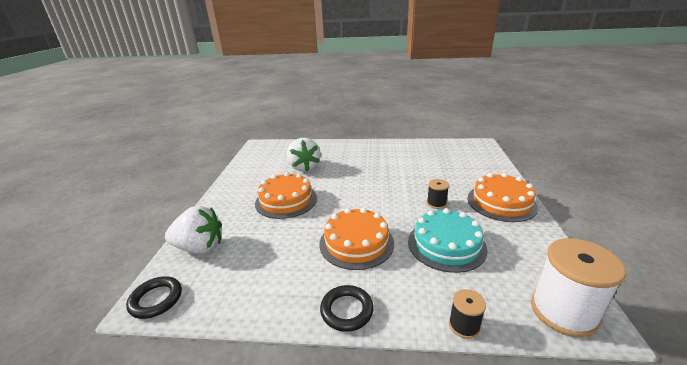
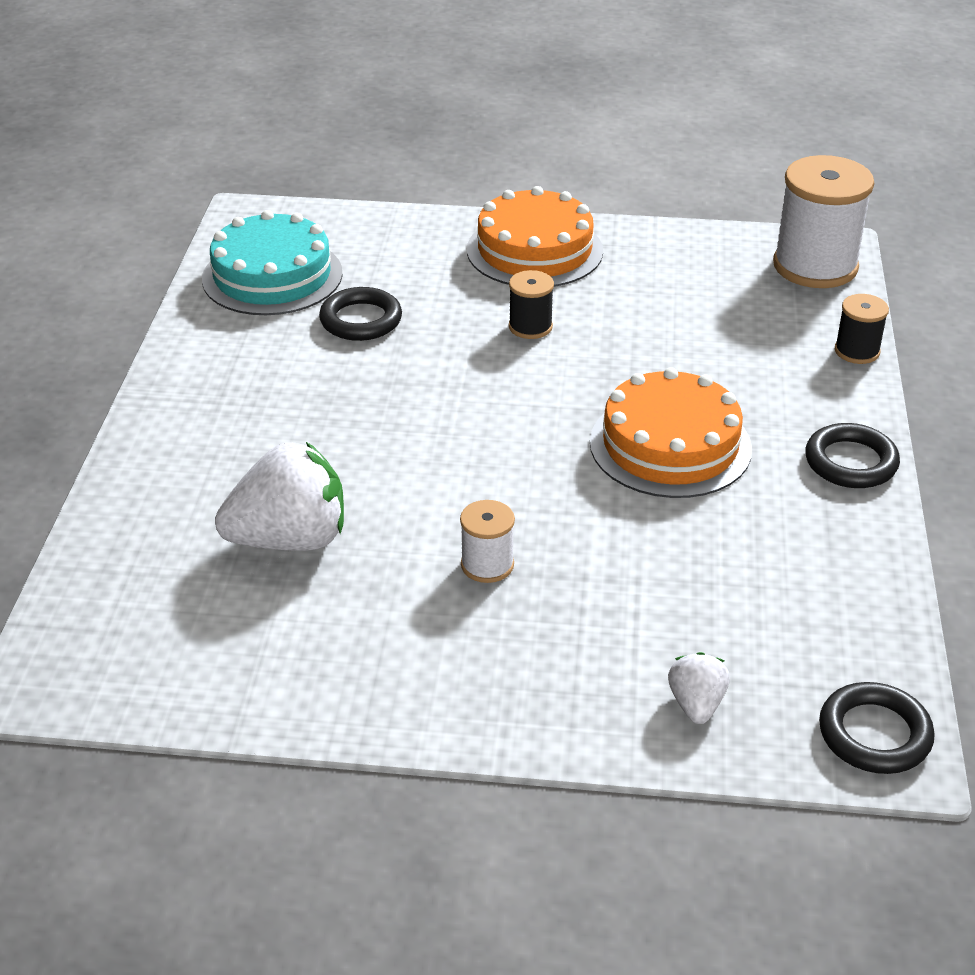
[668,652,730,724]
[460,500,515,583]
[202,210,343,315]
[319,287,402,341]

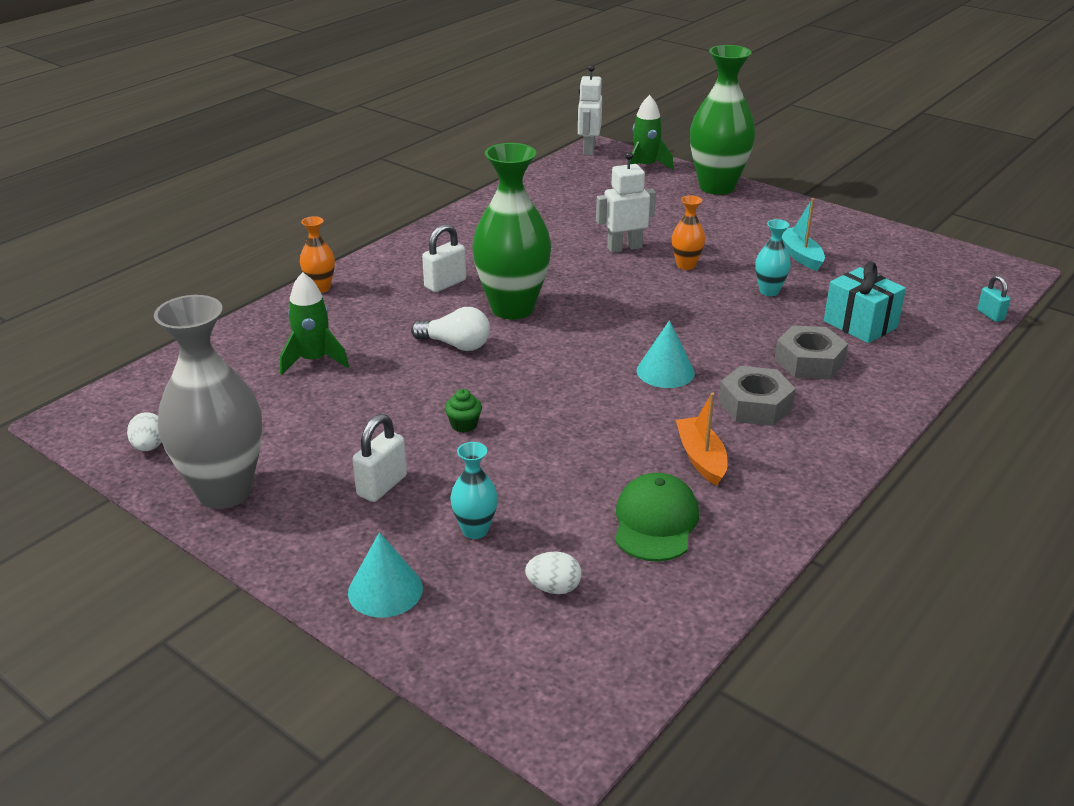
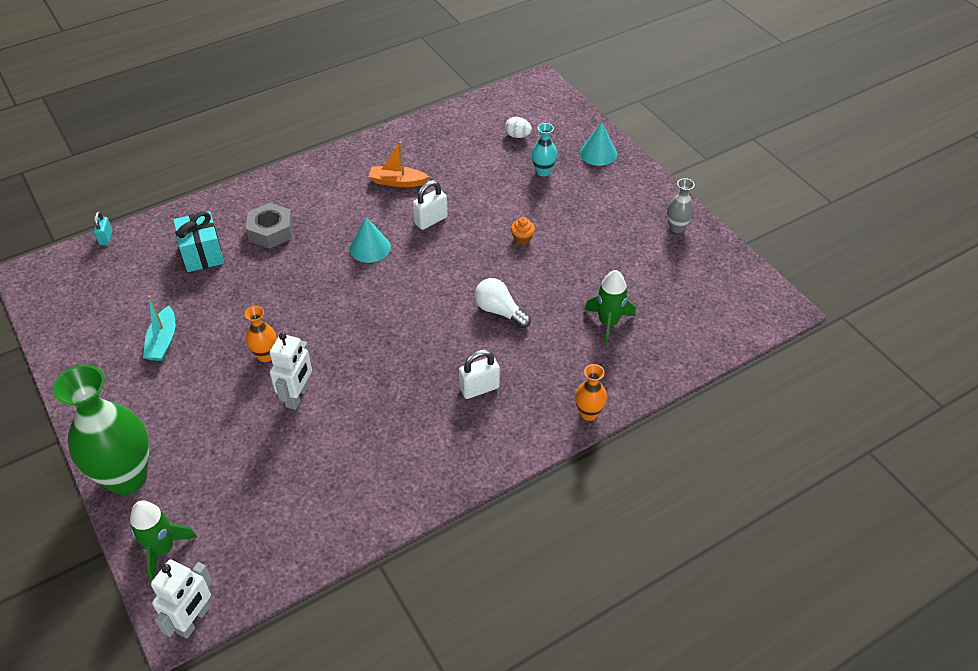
[127,412,162,451] (first image)
[667,178,695,233]
[413,180,448,230]
[511,217,535,245]
[472,143,551,319] (first image)
[270,332,312,410]
[615,473,699,562] (first image)
[369,141,429,187]
[719,366,796,426] (first image)
[755,219,791,296] (first image)

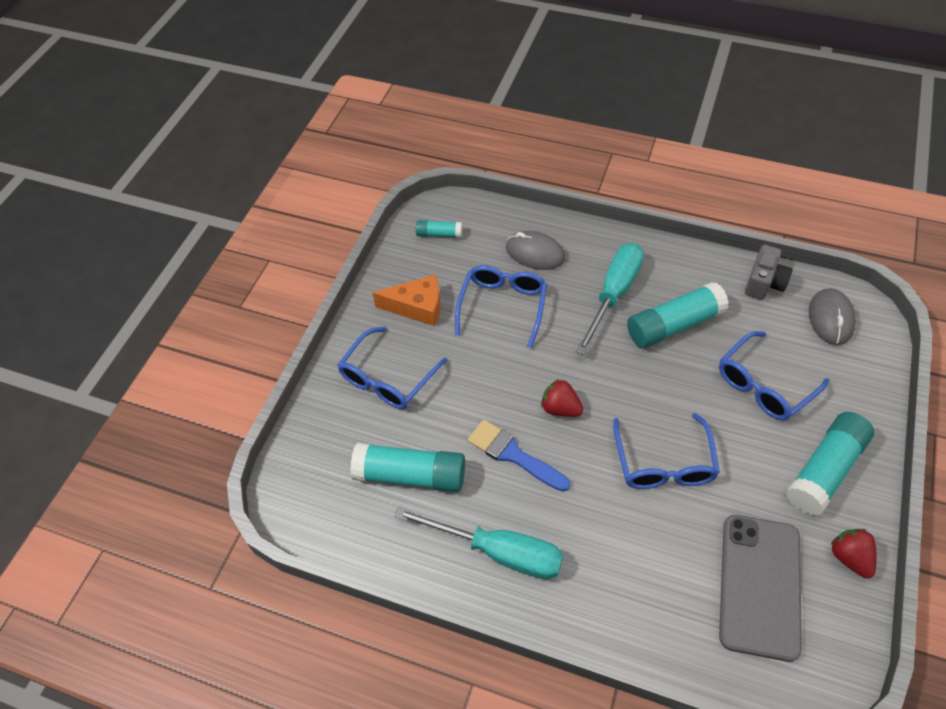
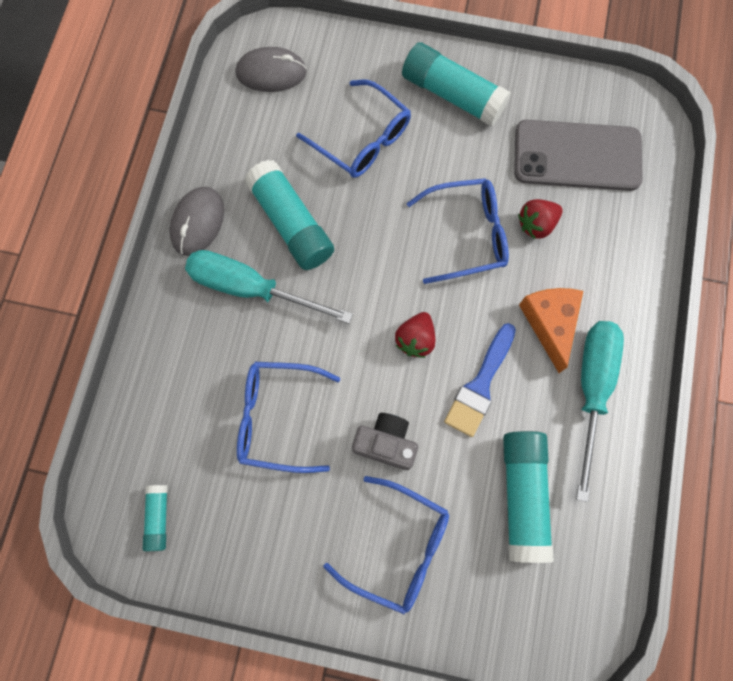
[519,288,583,373]
[169,187,224,256]
[352,413,418,470]
[518,199,563,239]

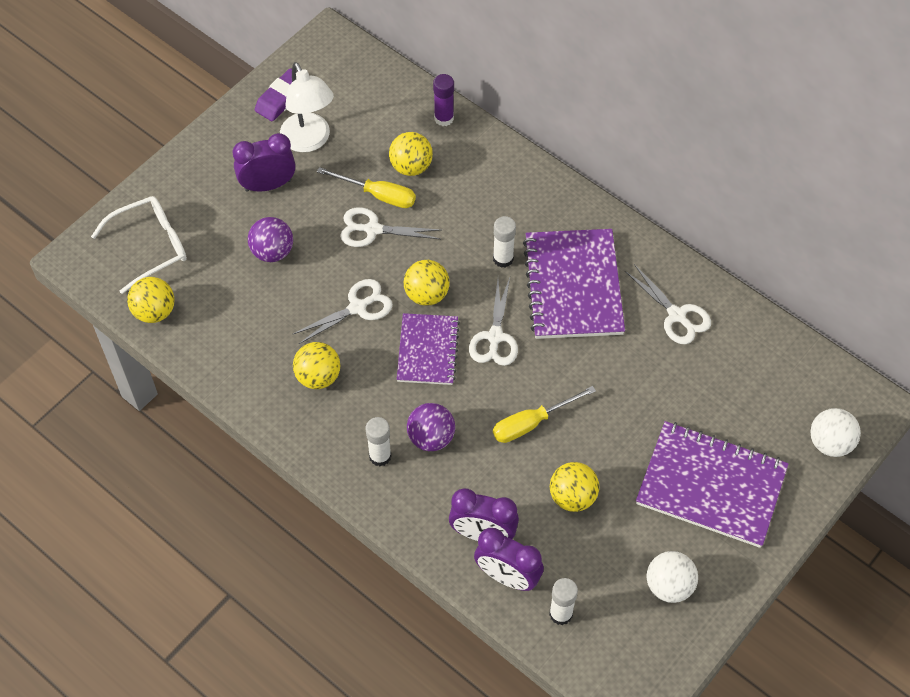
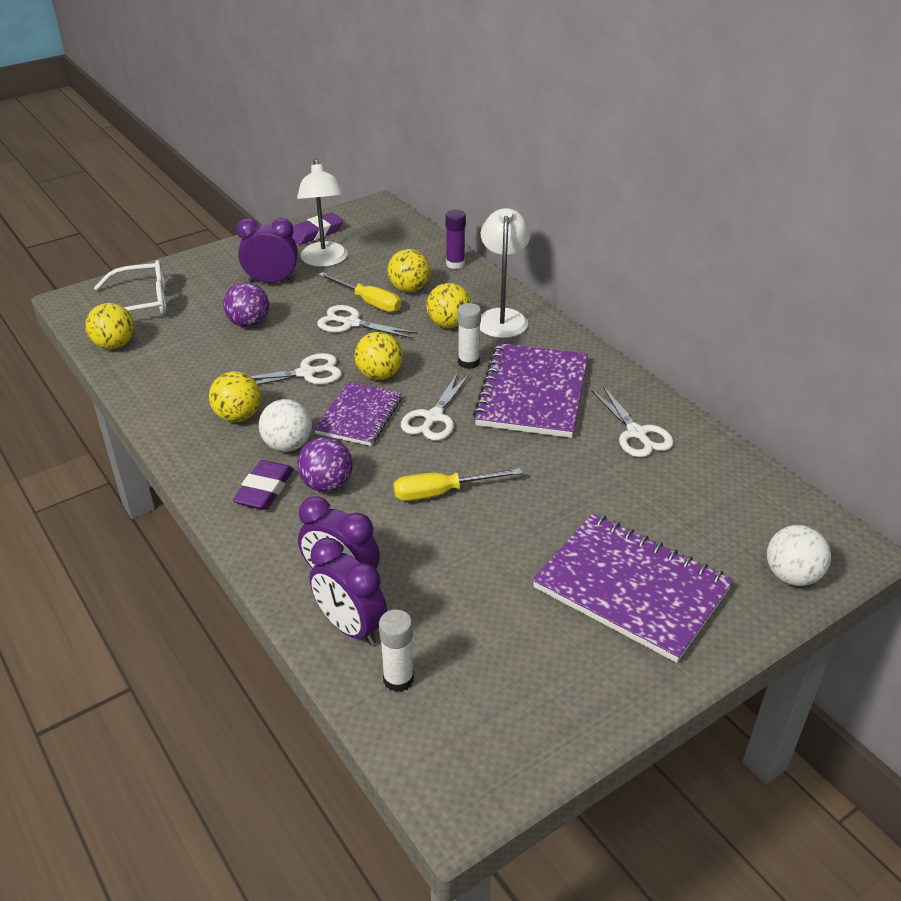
[233,460,294,510]
[426,283,471,328]
[259,399,312,452]
[480,208,531,338]

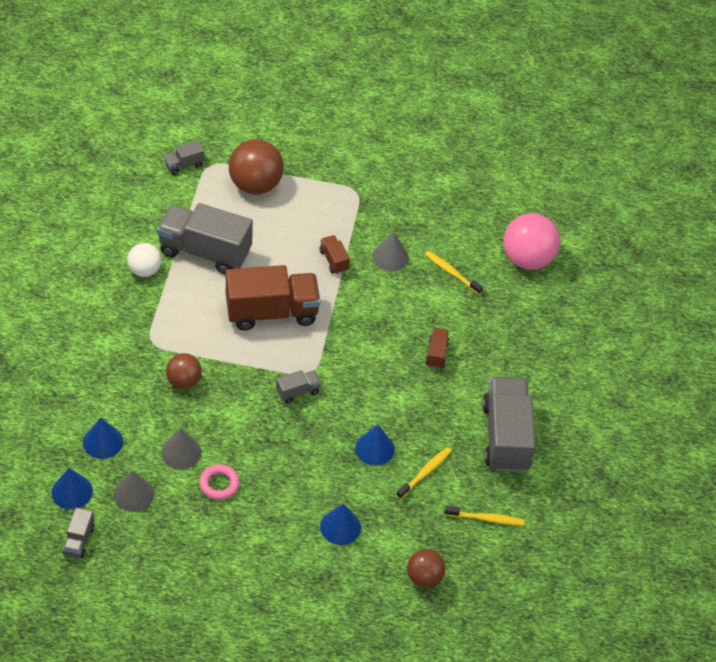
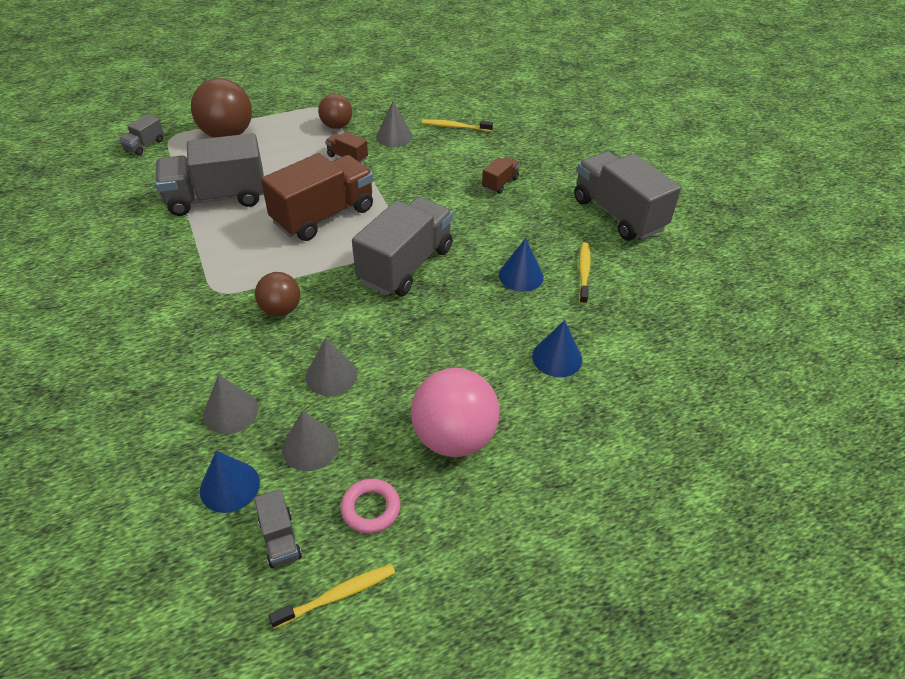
[203,374,259,434]
[127,243,161,277] (first image)
[341,479,400,534]
[352,197,453,296]
[318,94,352,129]
[482,157,520,194]
[269,564,395,629]
[411,368,500,457]

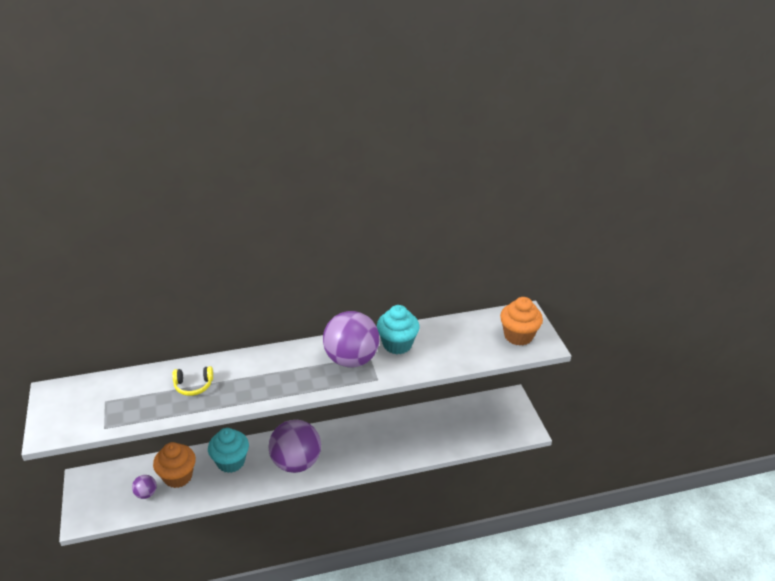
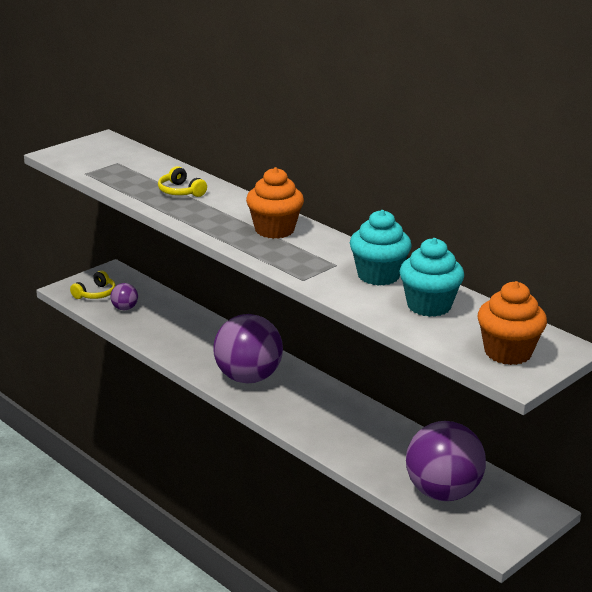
[246,167,304,239]
[399,238,464,317]
[406,421,486,501]
[70,270,116,299]

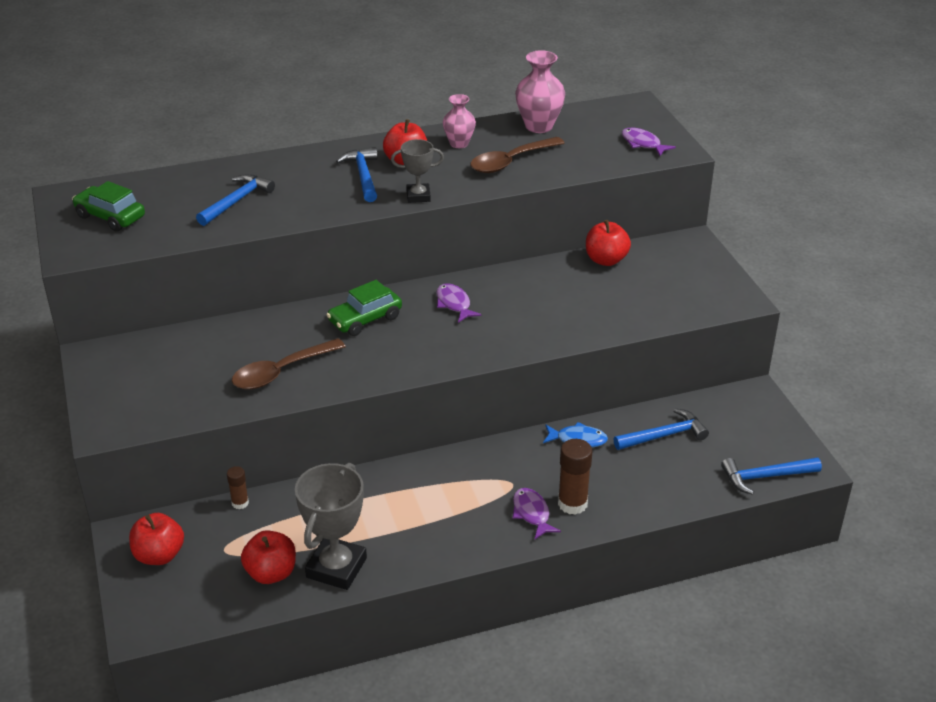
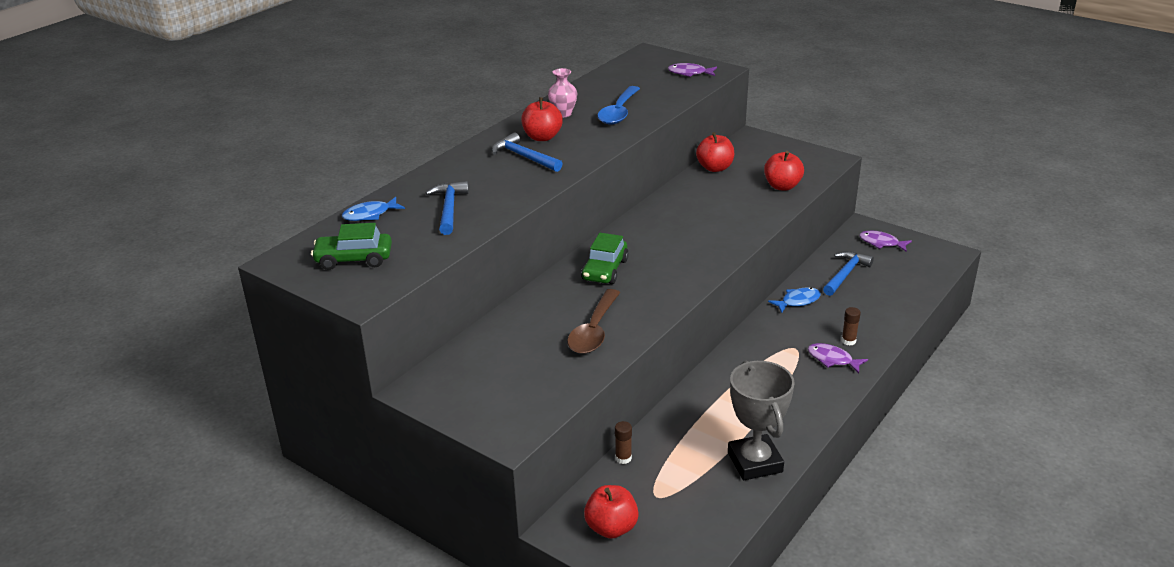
[764,151,804,191]
[391,139,444,203] (first image)
[859,231,912,252]
[597,86,640,125]
[515,50,565,133] (first image)
[841,307,861,346]
[721,458,822,495] (first image)
[342,197,405,221]

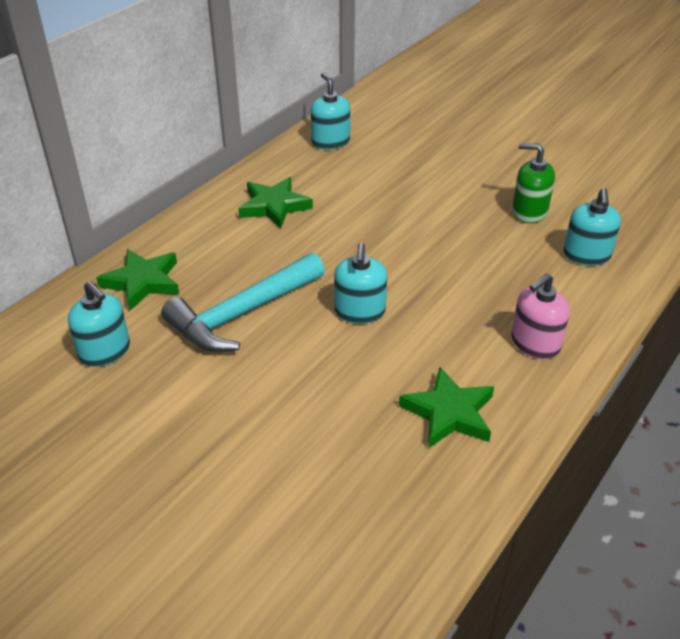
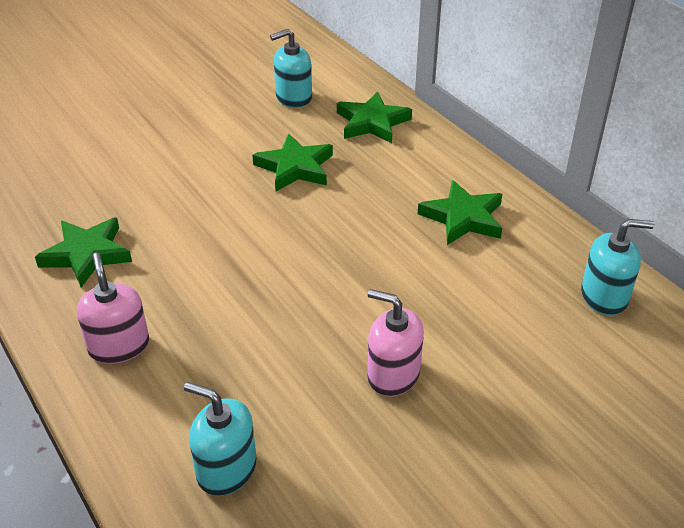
[252,134,333,191]
[334,243,387,324] (first image)
[512,143,555,223] (first image)
[367,289,424,397]

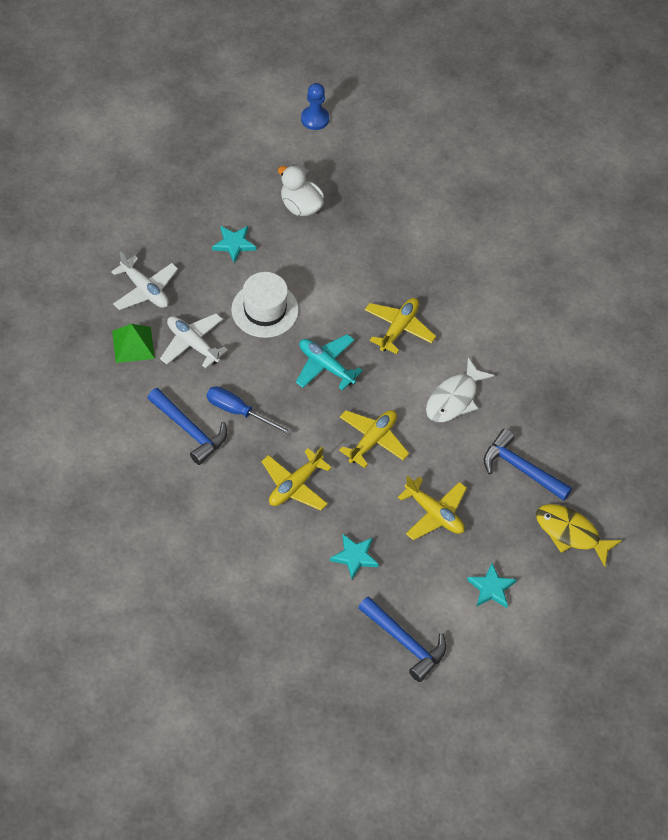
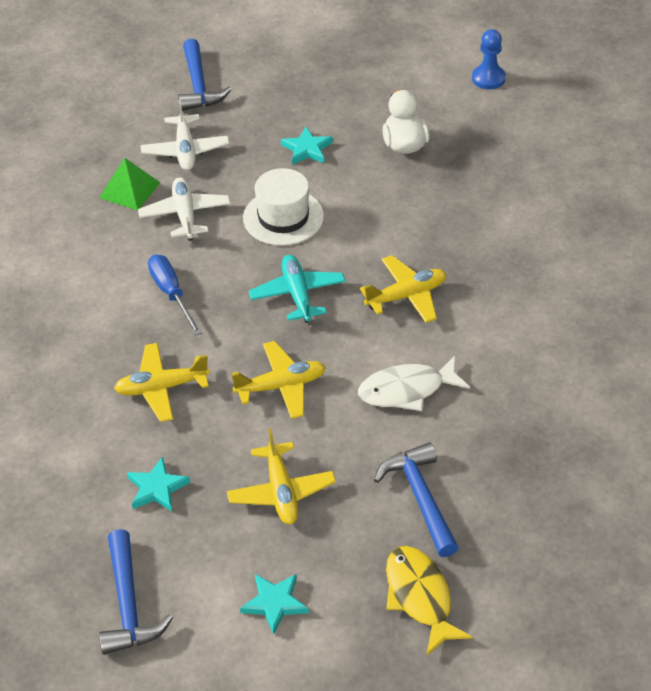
[178,39,232,111]

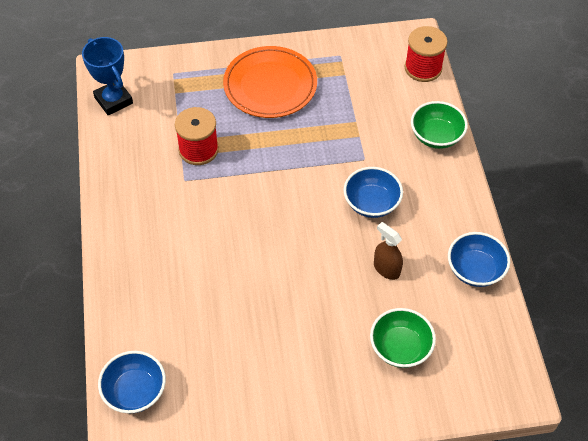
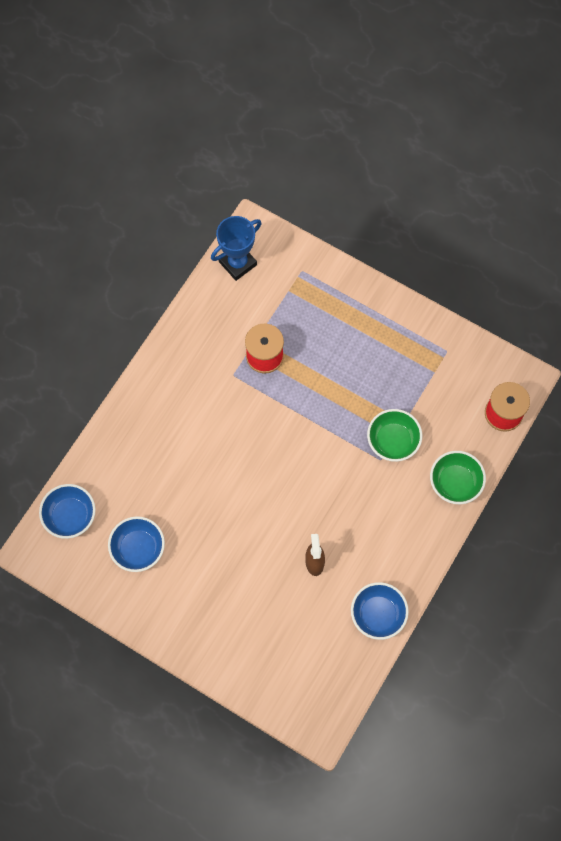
[211,216,262,281]
[223,46,317,118] (first image)
[108,516,165,572]
[367,409,422,462]

